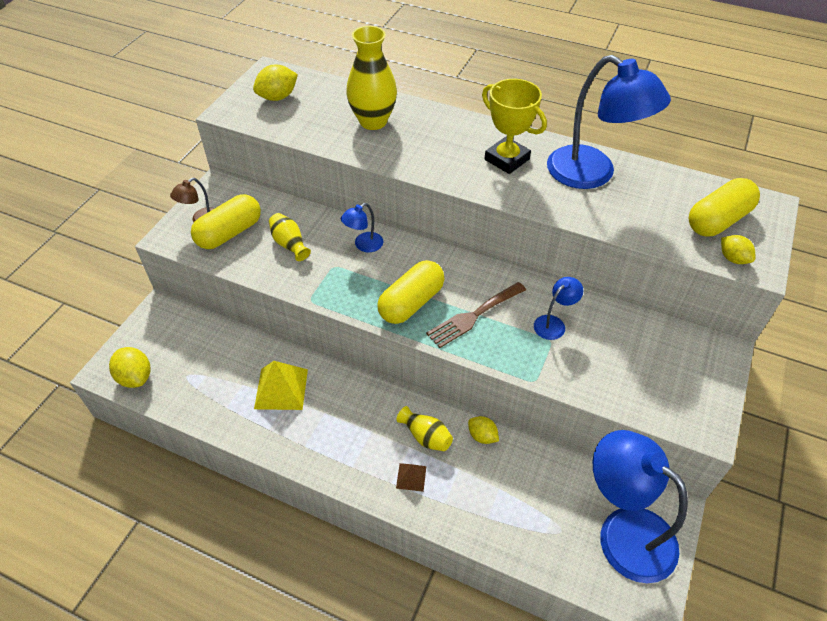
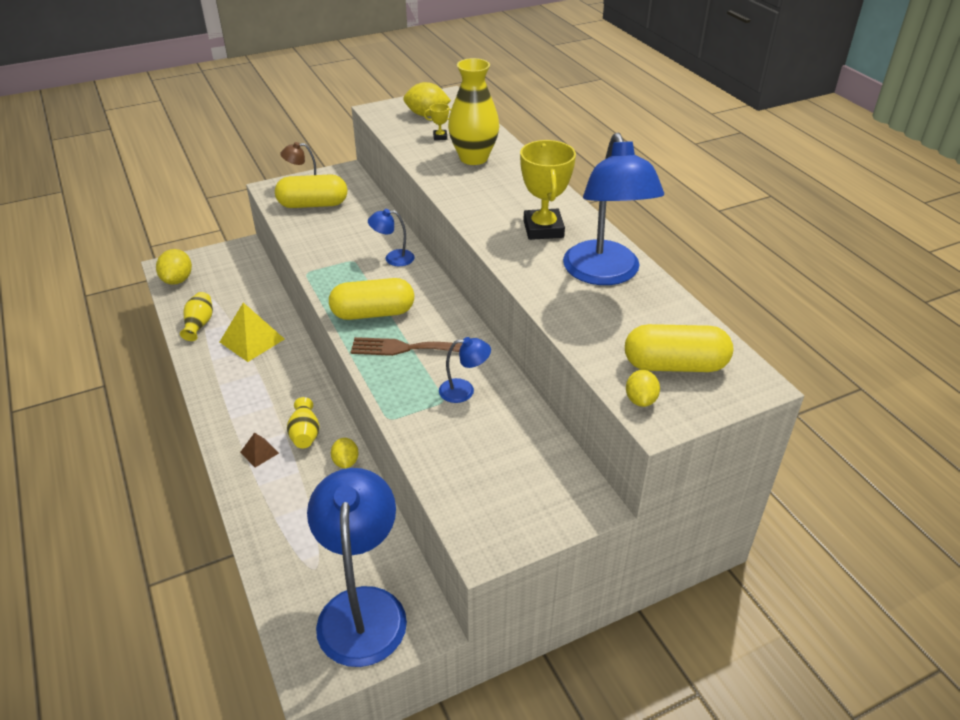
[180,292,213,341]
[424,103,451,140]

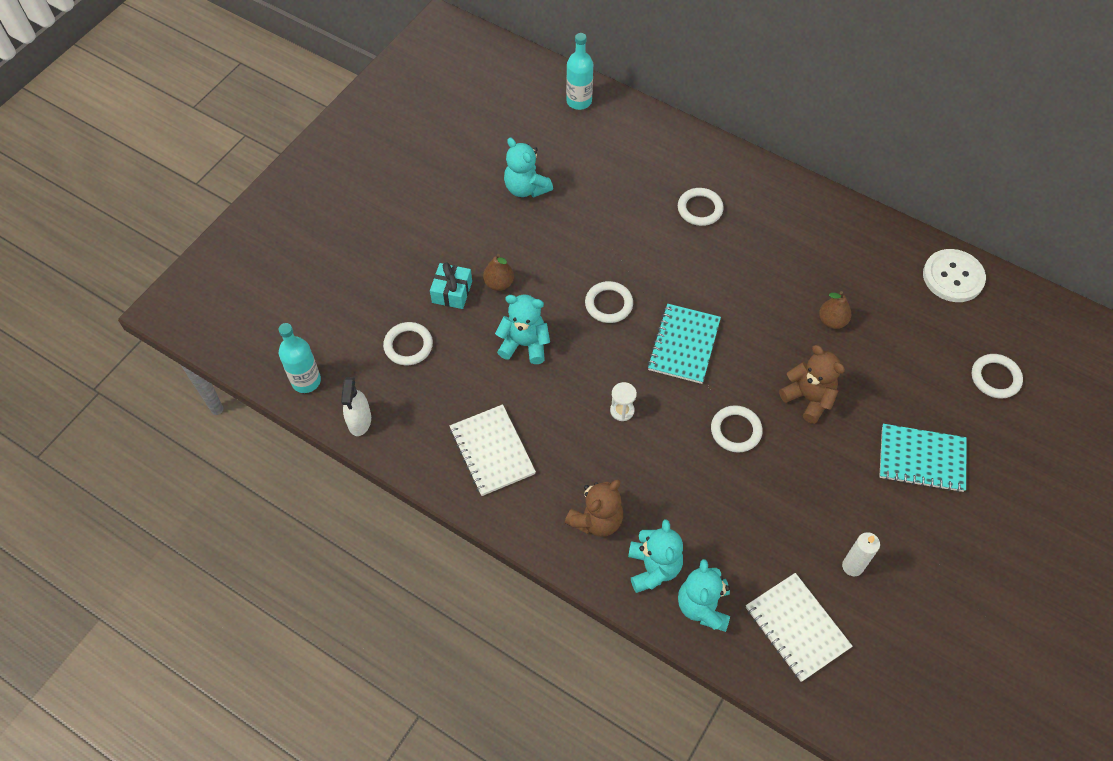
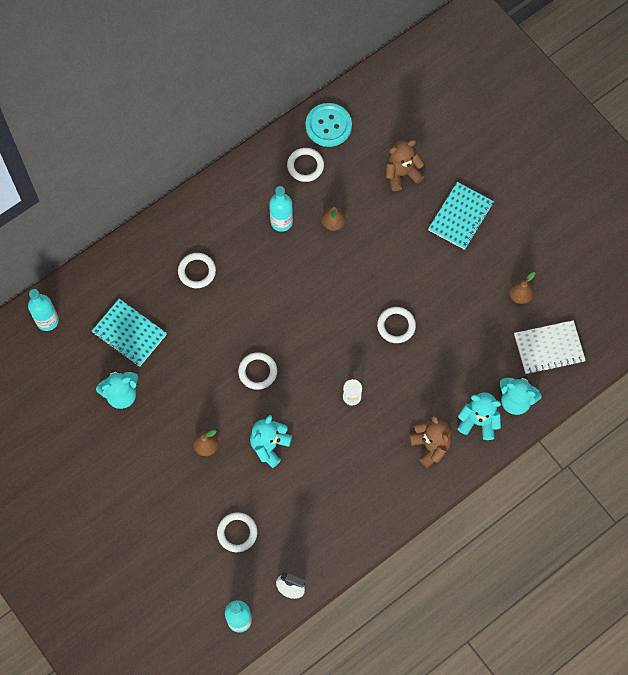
[430,262,472,309] (first image)
[450,404,536,496] (first image)
[92,299,167,367]
[386,140,425,191]
[509,272,535,304]
[306,103,352,147]
[287,148,324,182]
[269,186,293,232]

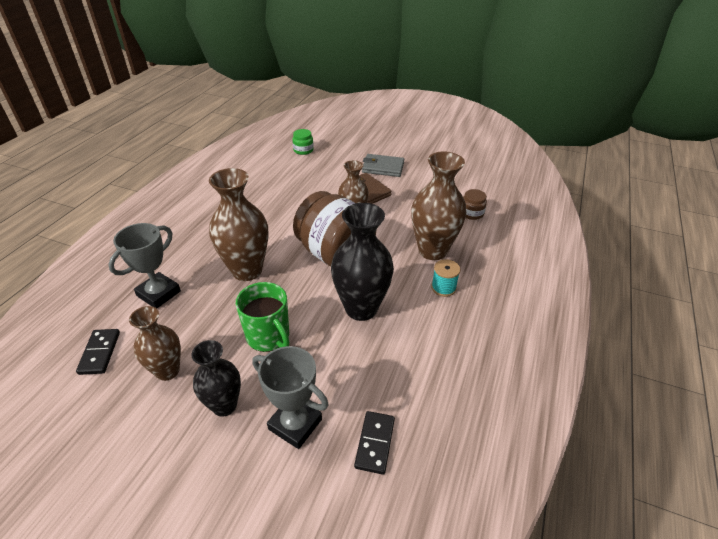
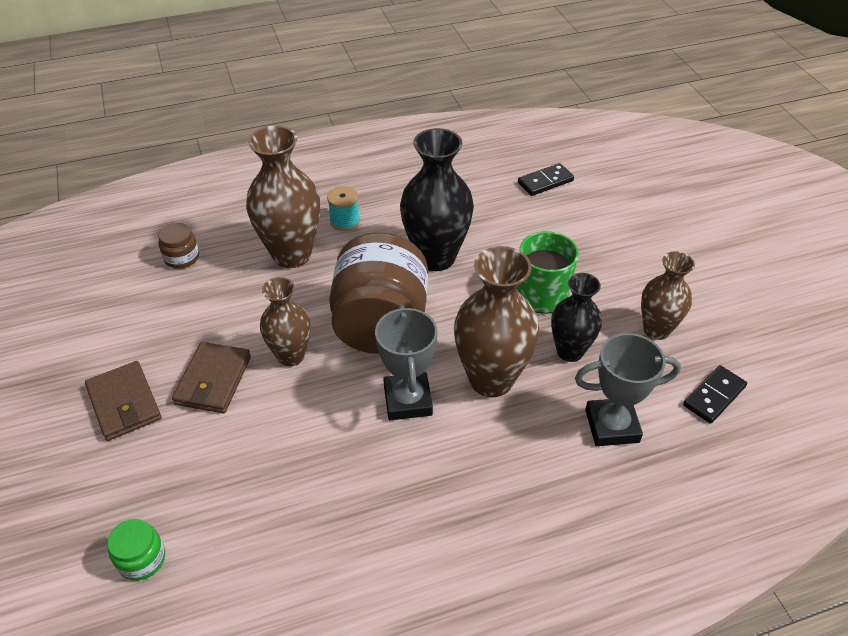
[551,273,602,362]
[375,305,438,420]
[85,361,162,441]

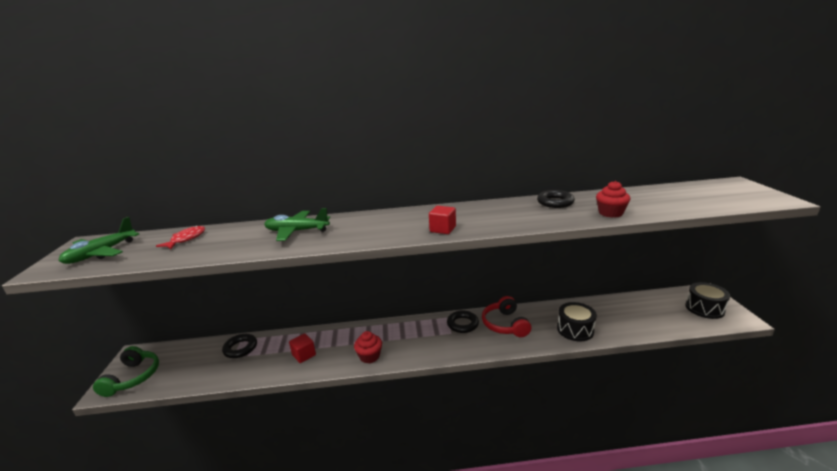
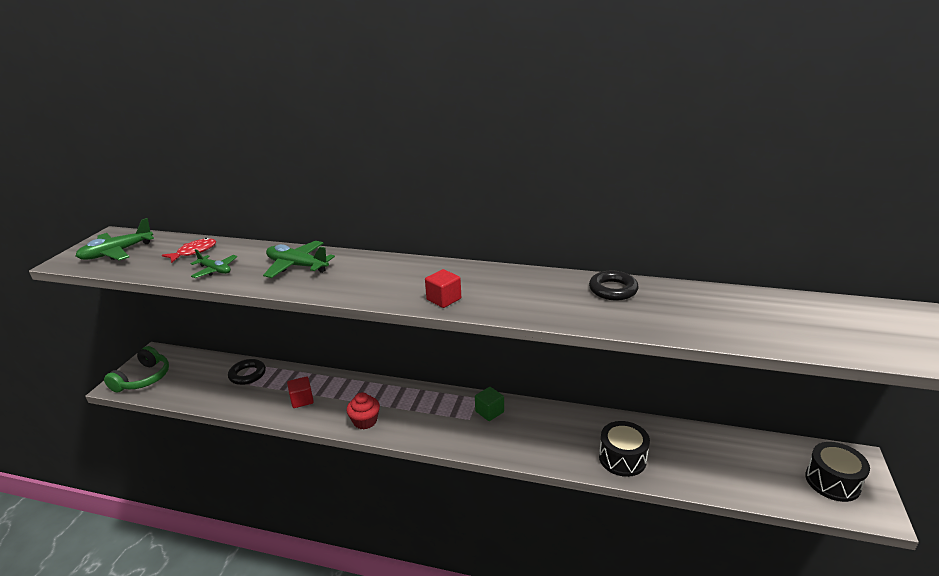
[475,387,504,421]
[482,296,531,337] (first image)
[596,181,630,218] (first image)
[190,249,237,278]

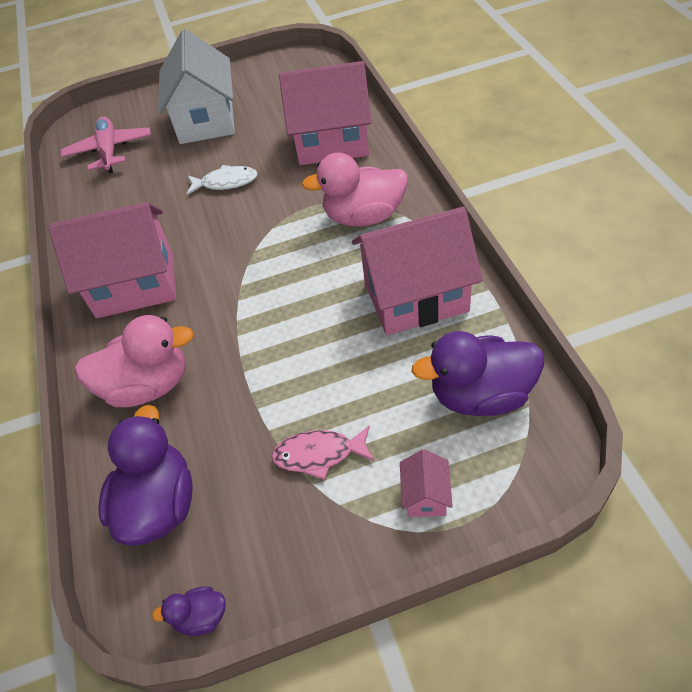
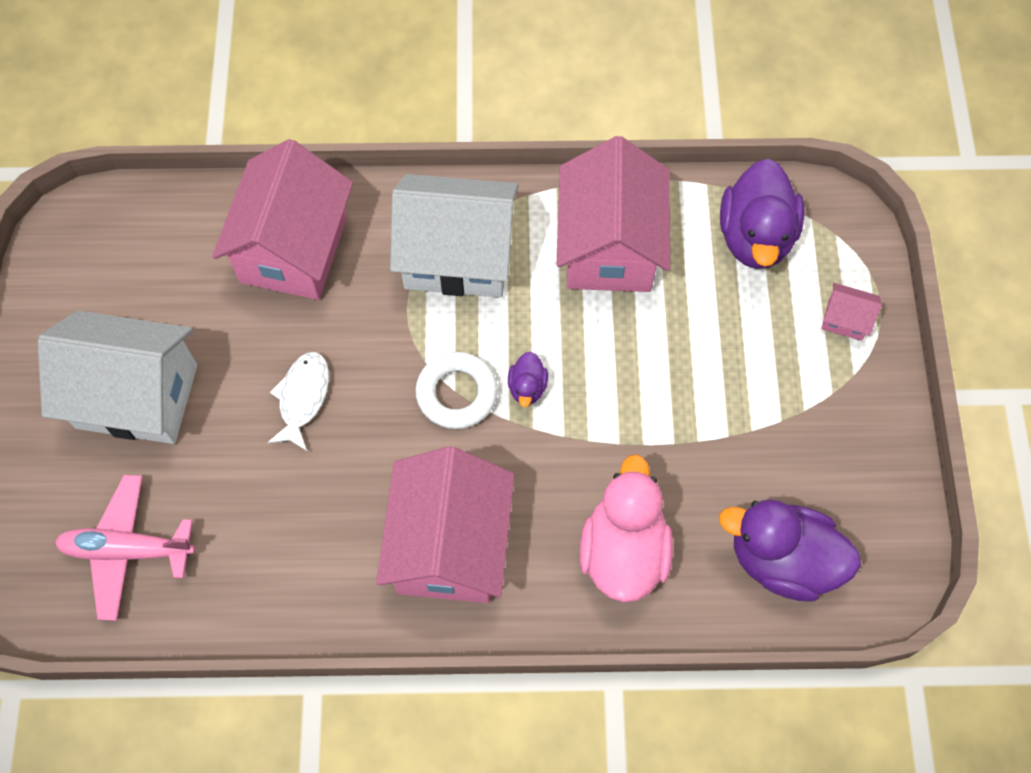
[508,351,548,407]
[271,426,374,480] (first image)
[390,174,519,298]
[416,352,498,429]

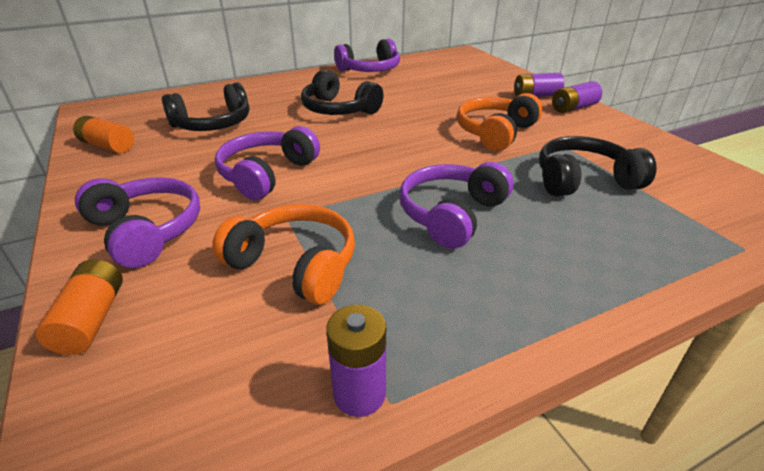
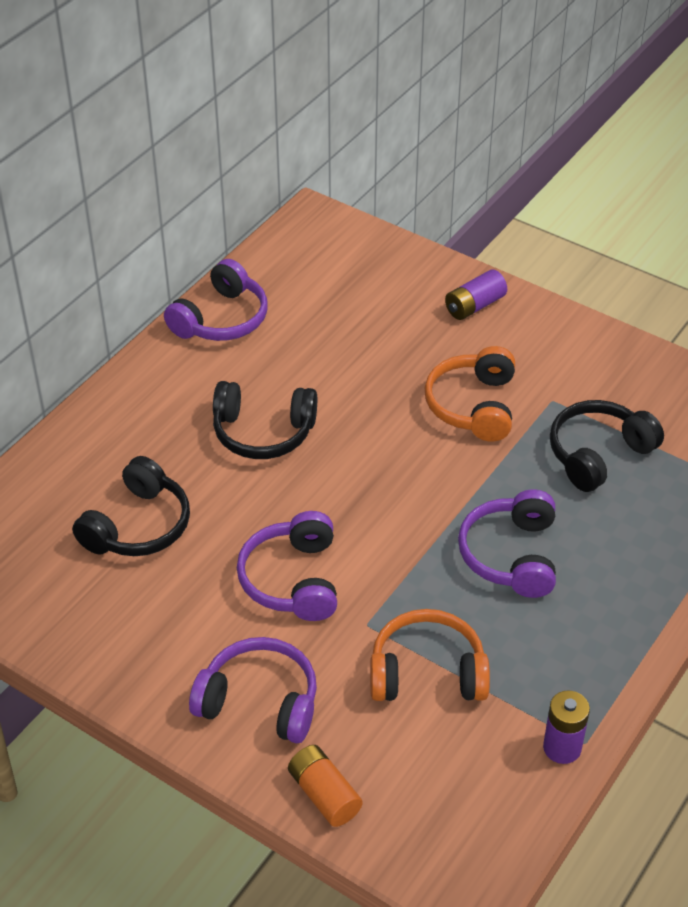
[73,116,134,153] (first image)
[552,81,602,113] (first image)

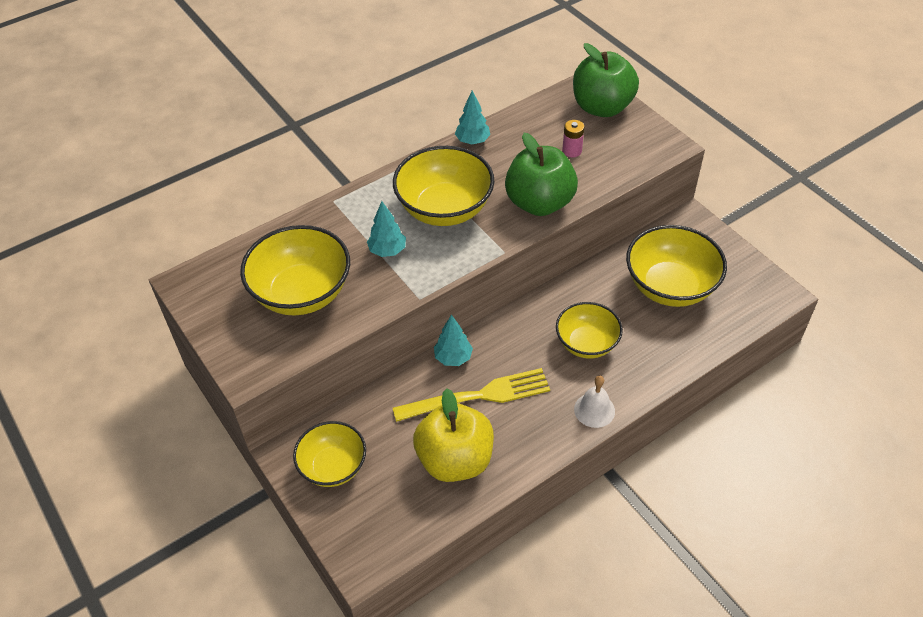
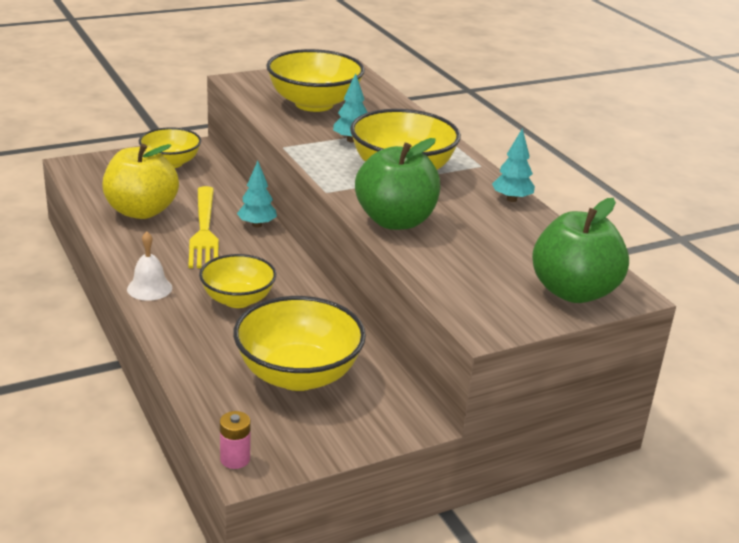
[220,411,251,469]

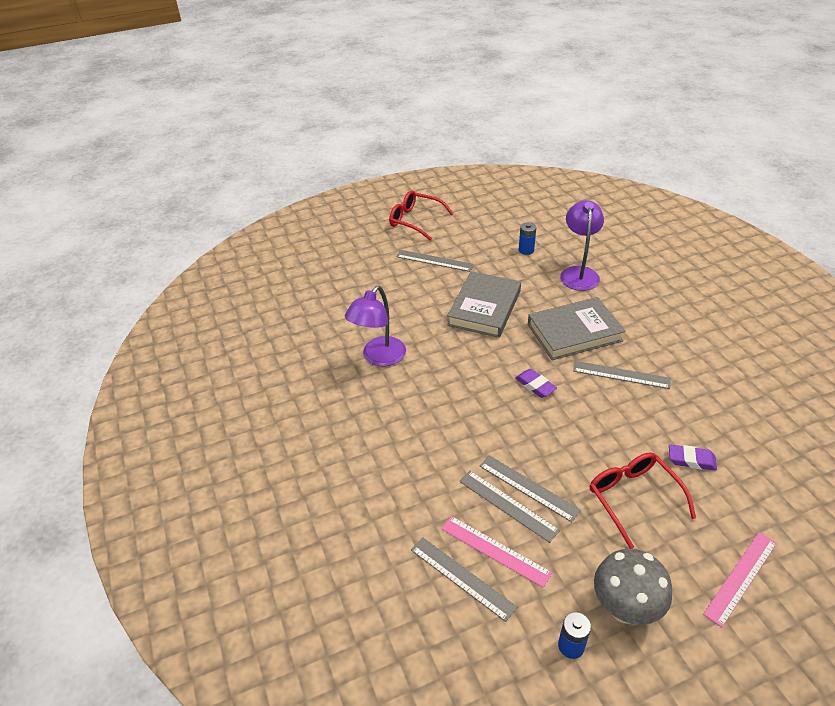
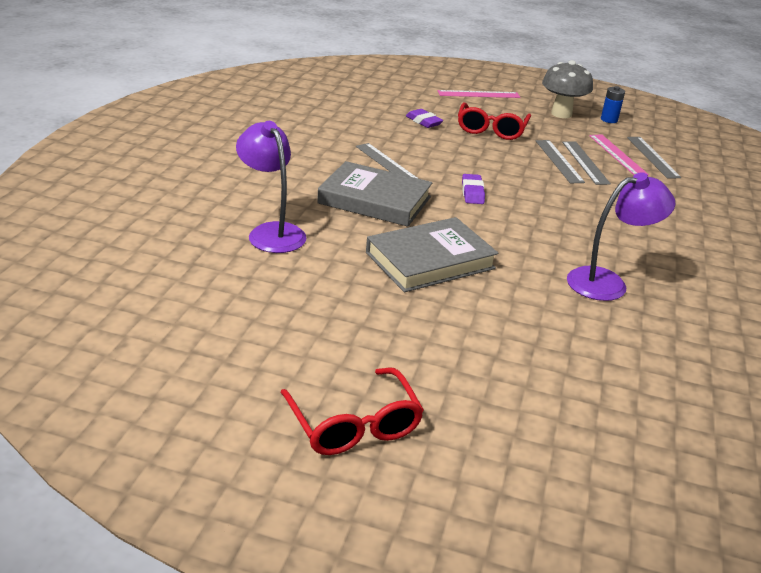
[396,250,474,272] (first image)
[519,222,536,255] (first image)
[236,121,307,253]

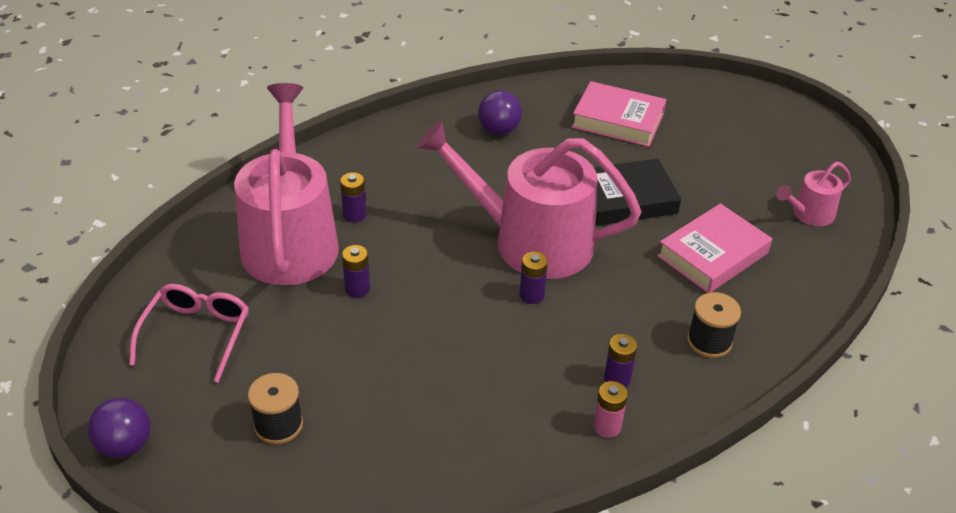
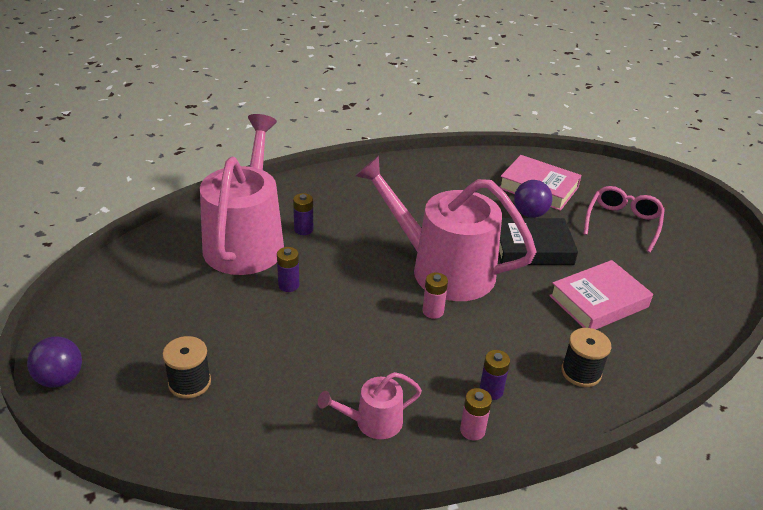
[583,186,665,253]
[514,180,552,218]
[423,272,448,319]
[318,372,422,439]

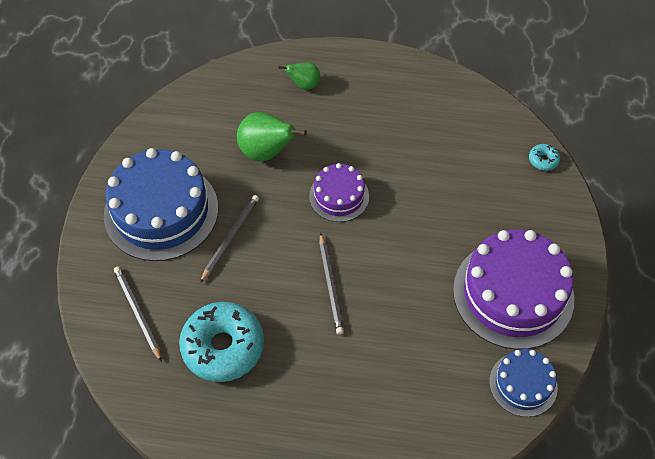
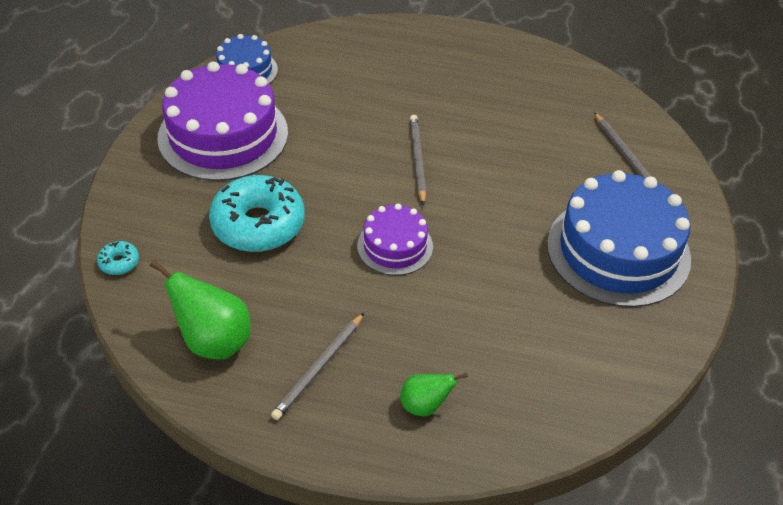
[209,175,305,252]
[271,313,364,420]
[150,260,251,360]

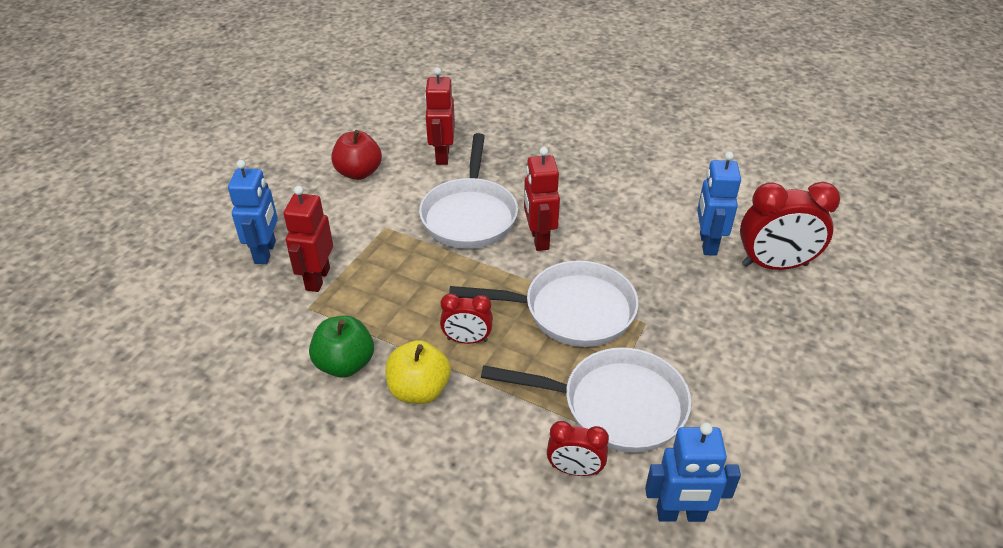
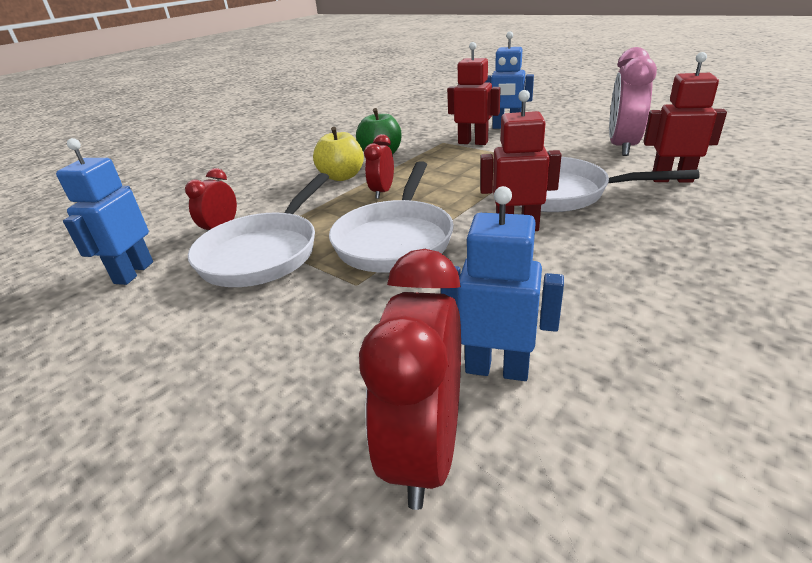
[609,47,657,156]

